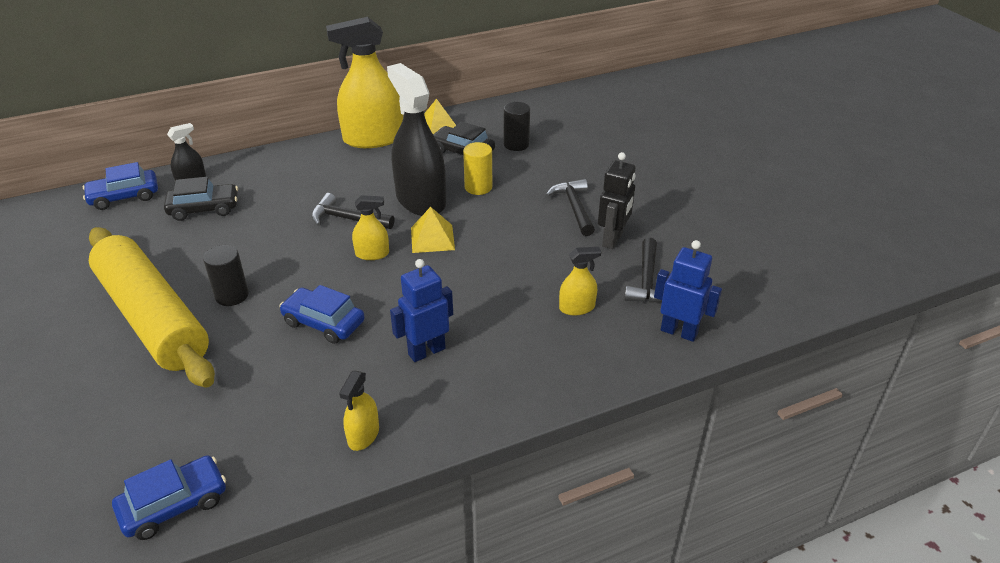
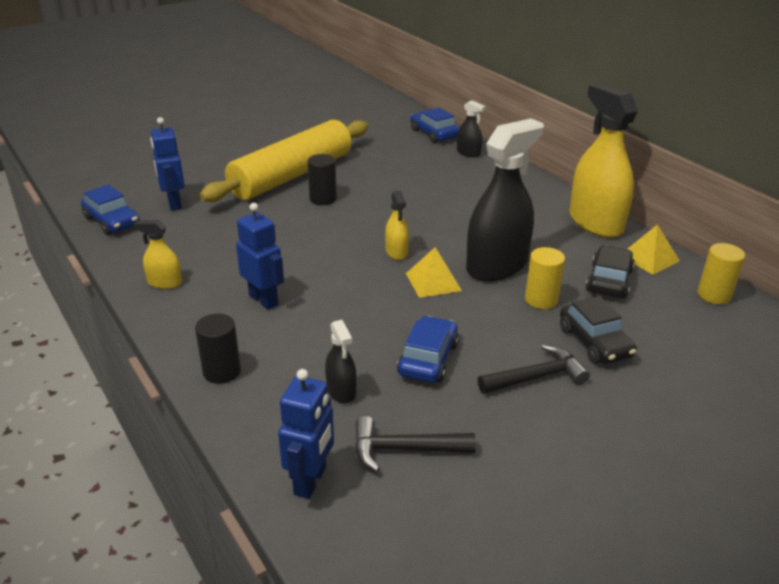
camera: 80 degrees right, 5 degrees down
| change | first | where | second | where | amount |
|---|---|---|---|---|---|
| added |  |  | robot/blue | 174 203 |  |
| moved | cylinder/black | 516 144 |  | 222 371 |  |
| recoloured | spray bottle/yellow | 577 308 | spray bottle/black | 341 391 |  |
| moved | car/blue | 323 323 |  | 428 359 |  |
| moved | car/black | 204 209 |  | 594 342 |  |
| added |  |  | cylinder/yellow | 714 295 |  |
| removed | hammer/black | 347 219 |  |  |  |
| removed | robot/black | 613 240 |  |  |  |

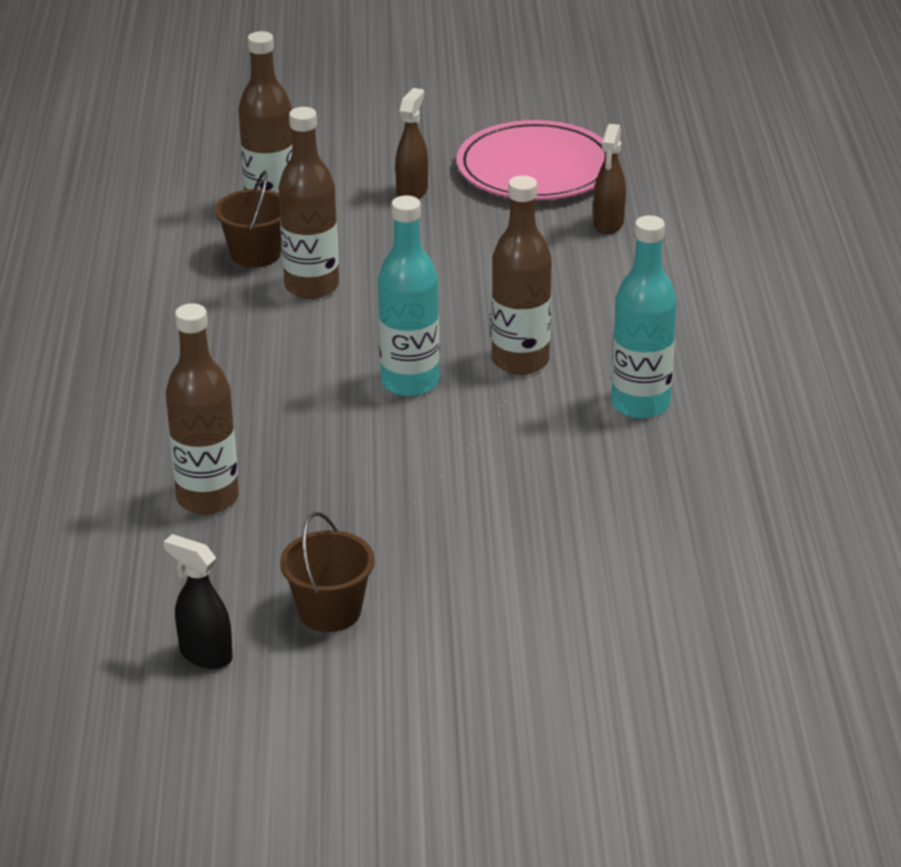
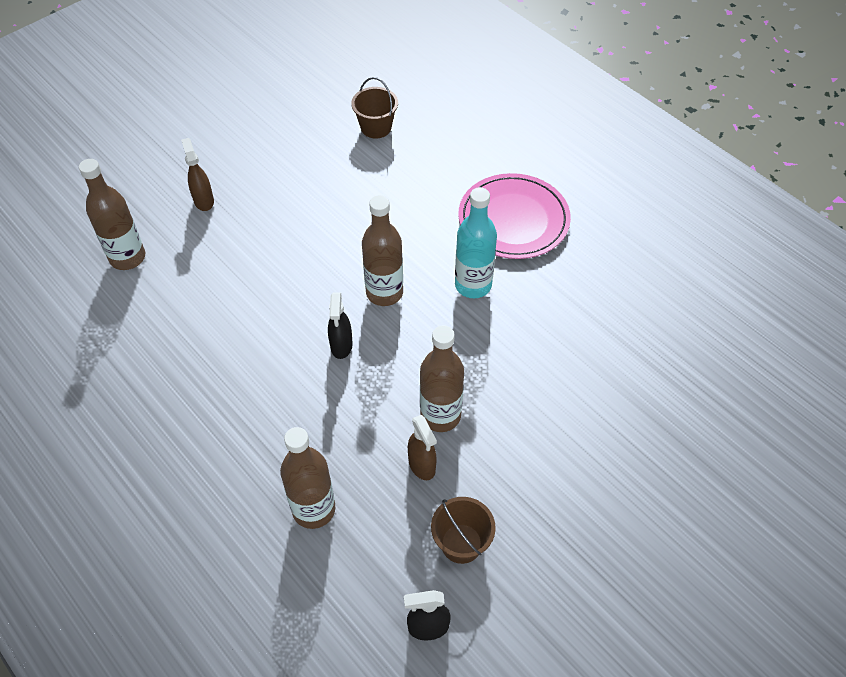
camera: 40 degrees left, 20 degrees up
| change | first | where | second | where | amount |
|---|---|---|---|---|---|
| replaced | bottle/turquoise | 410 382 | spray bottle/black | 341 346 |  |
| moved | bucket/brown | 255 254 |  | 376 127 |  |
| moved | spray bottle/brown | 608 224 |  | 422 465 |  |
| moved | bottle/brown | 311 286 |  | 440 415 |  |
| moved | plate/pink | 535 168 |  | 513 220 |  |

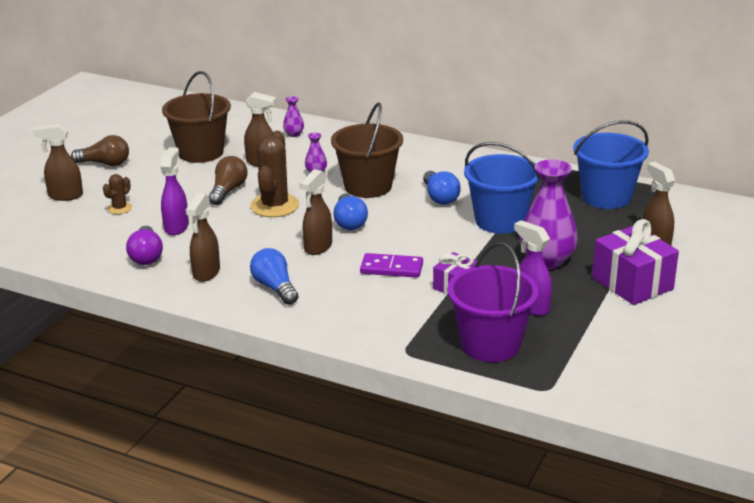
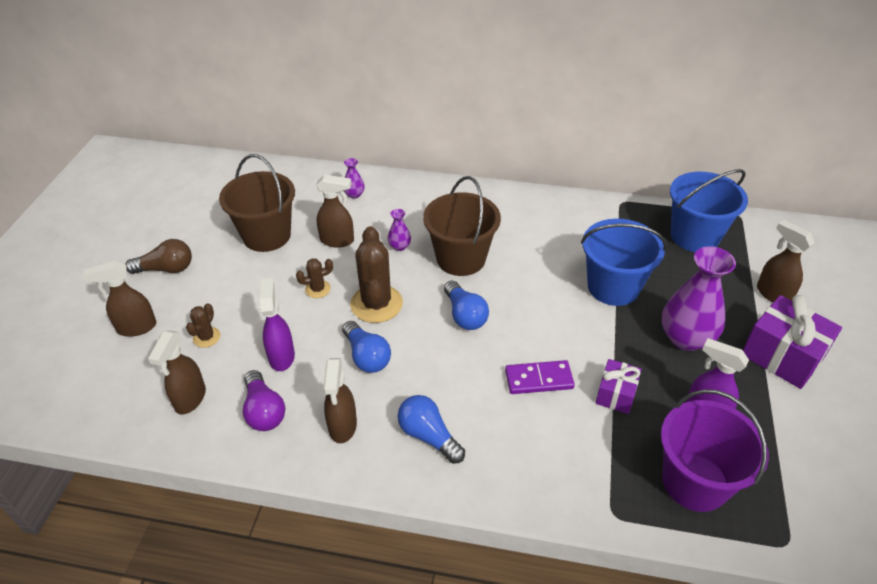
camera: 15 degrees left, 15 degrees up
| change | first | where | second | where | amount |
|---|---|---|---|---|---|
| moved | spray bottle/brown | 318 247 |  | 190 399 |  |
| replaced | light bulb/brown | 228 191 | cactus/brown | 318 289 |  |
| moved | light bulb/blue | 440 197 |  | 366 356 |  |

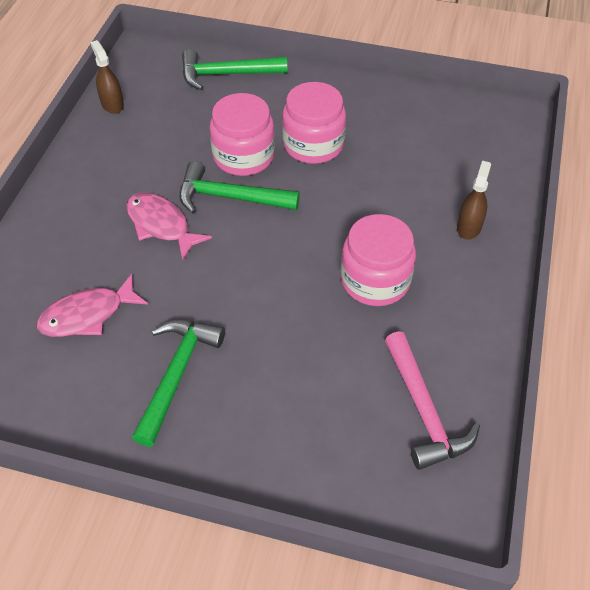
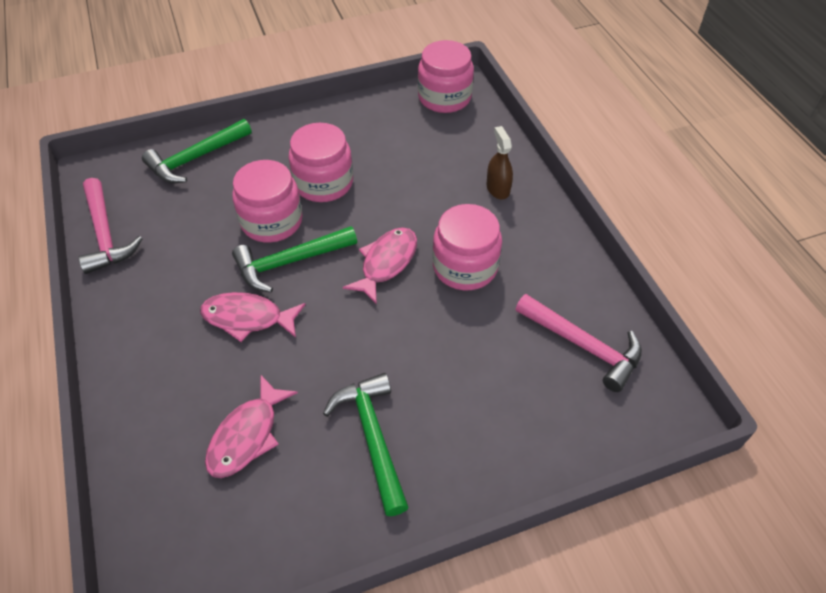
camera: 35 degrees left, 0 degrees up
| change | first | where | second | where | amount |
|---|---|---|---|---|---|
| replaced | spray bottle/brown | 112 104 | hammer/pink | 105 234 |  |
| added |  |  | fish/pink | 386 263 |  |
| added |  |  | jar/pink | 444 97 |  |

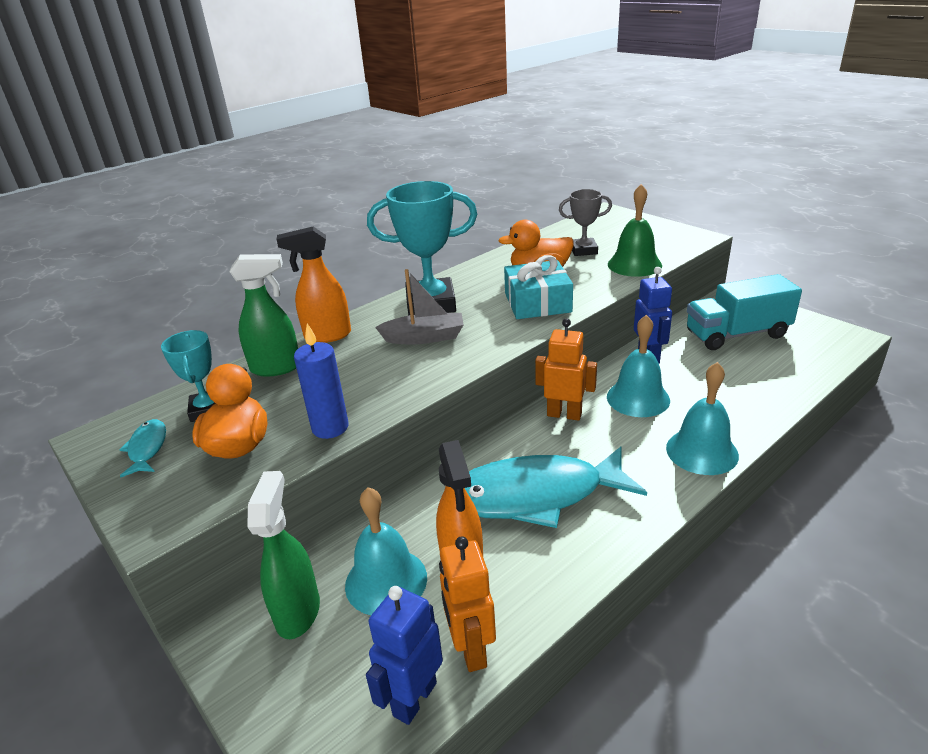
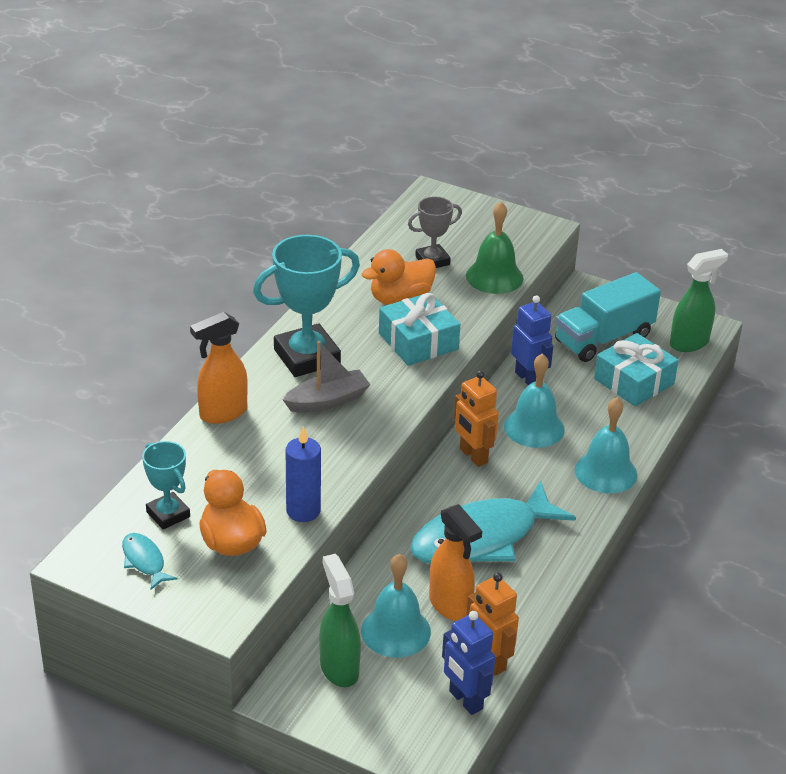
camera: 25 degrees left, 5 degrees up
| change | first | where | second | where | amount |
|---|---|---|---|---|---|
| turned | robot/blue | 414 699 |  | 465 700 | 45 degrees counterclockwise |
| turned | robot/orange | 564 414 |  | 473 456 | 120 degrees counterclockwise |
| added |  |  | gift/turquoise | 634 381 |  |
| moved | spray bottle/green | 276 368 |  | 689 343 |  |

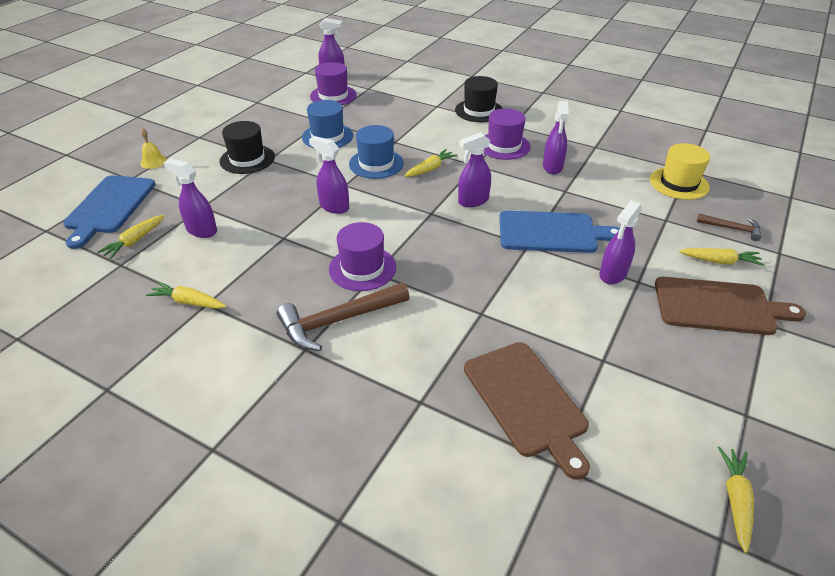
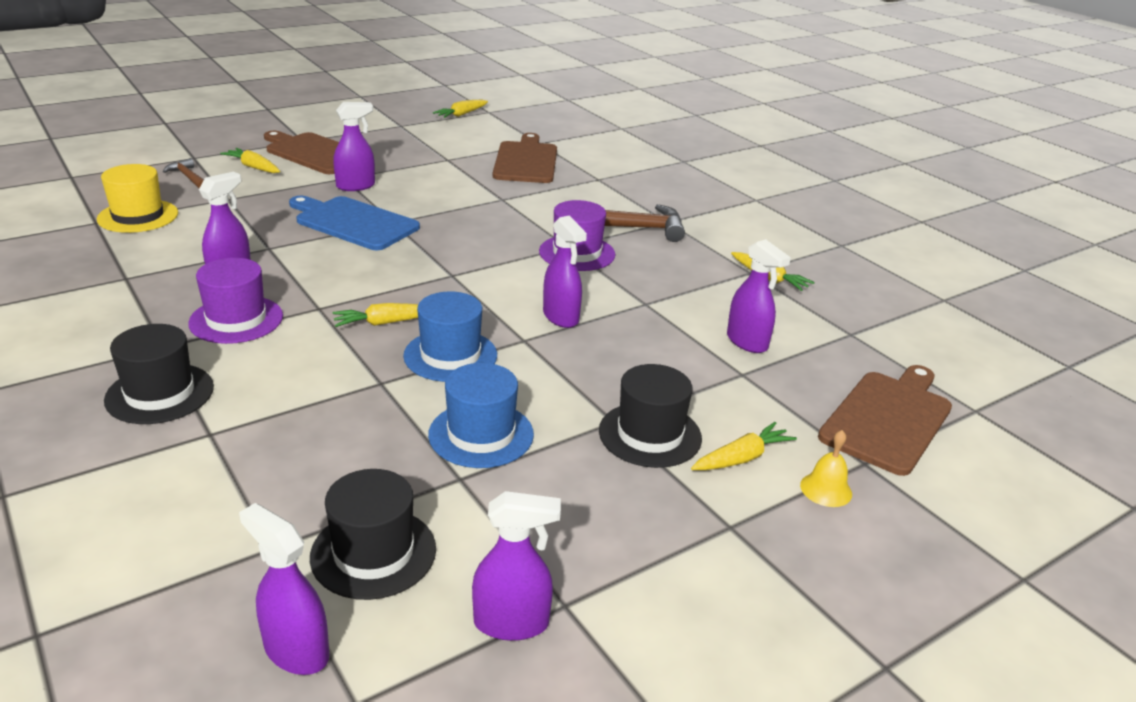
camera: 155 degrees left, 10 degrees down
| change | first | where | second | where | amount |
|---|---|---|---|---|---|
| recoloured | hat/purple | 333 96 | hat/black | 373 553 |  |
| moved | spray bottle/purple | 473 201 |  | 512 623 |  |
| moved | carrot/yellow | 135 241 |  | 741 458 |  |
| recoloured | cutting board/blue | 109 207 | cutting board/brown | 888 419 |  |

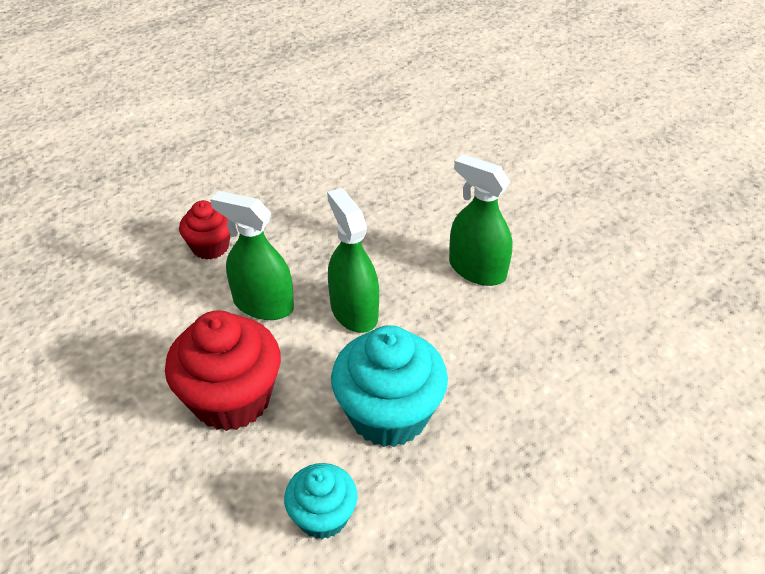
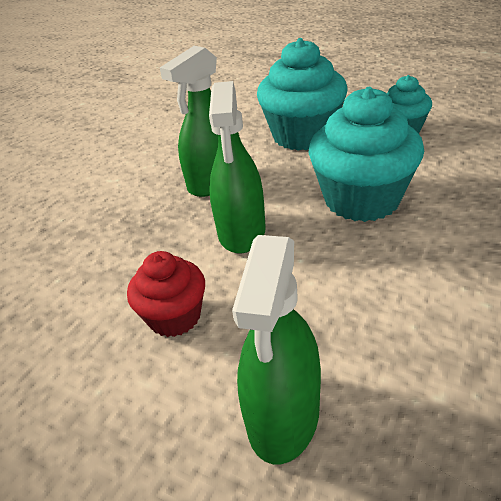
camera: 110 degrees left, 5 degrees down
| change | first | where | second | where | amount |
|---|---|---|---|---|---|
| moved | spray bottle/green | 477 270 |  | 283 414 |  |
| recoloured | cupcake/red | 232 399 | cupcake/turquoise | 361 199 |  |

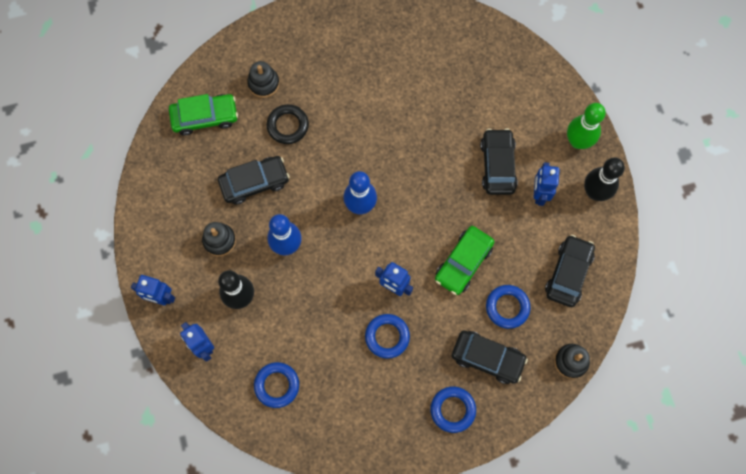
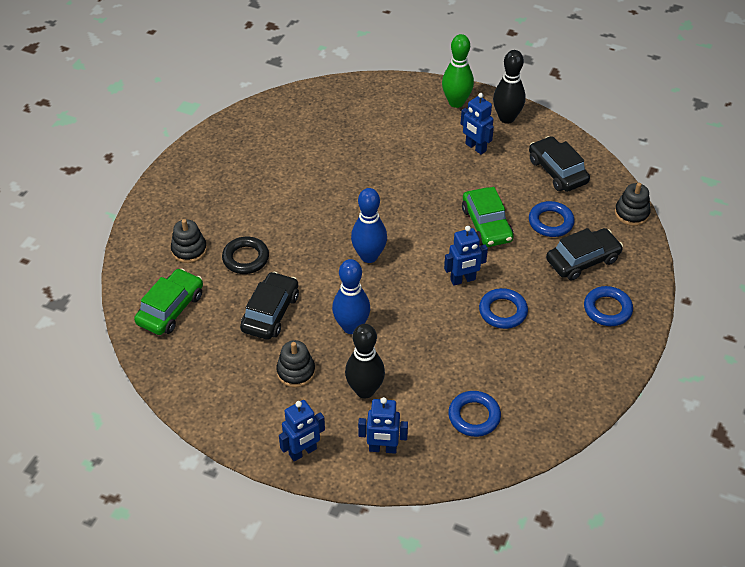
camera: 50 degrees left, 25 degrees down
| change | first | where | second | where | amount |
|---|---|---|---|---|---|
| removed | car/black | 497 165 |  |  |  |

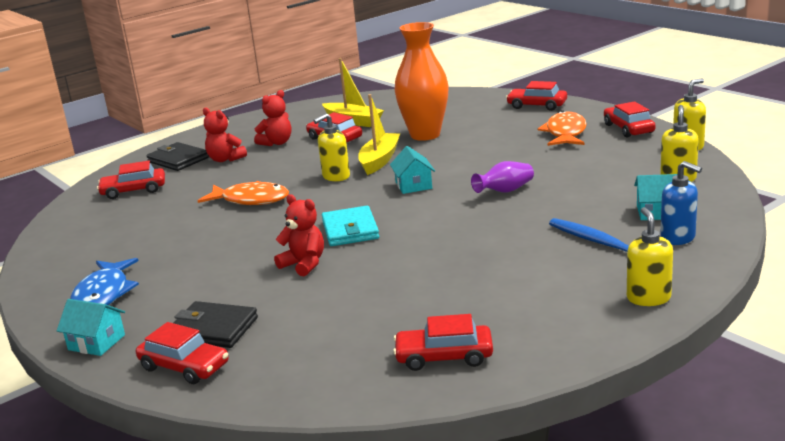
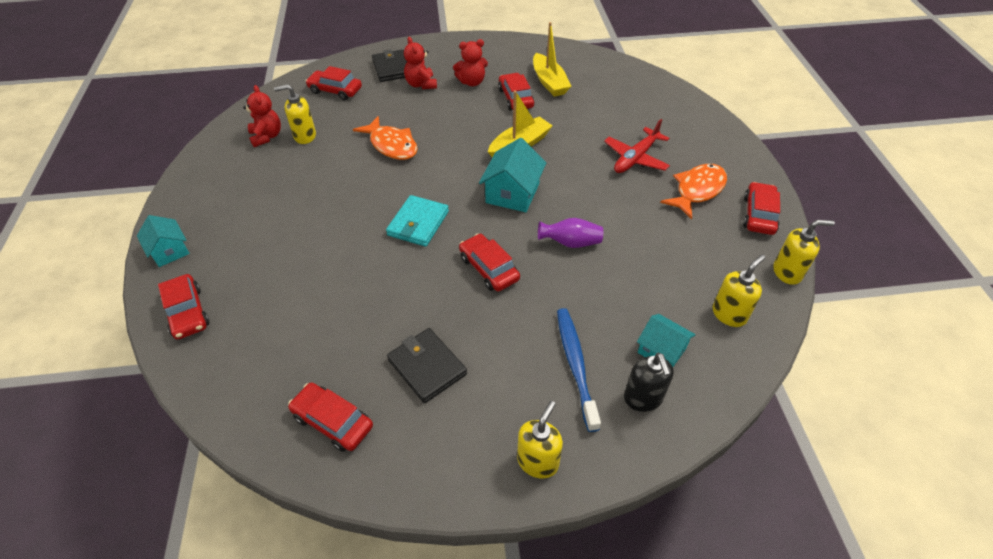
camera: 30 degrees right, 25 degrees up
| change | first | where | second | where | amount |
|---|---|---|---|---|---|
| moved | teddy bear/red | 304 264 |  | 267 136 |  |
| moved | soap dispenser/yellow | 336 177 |  | 304 136 |  |
| moved | wallet/black | 213 329 |  | 427 367 |  |
| moved | car/red | 537 105 |  | 489 268 |  |
| resized | house/turquoise | 413 185 |  | 512 193 | x1.51 |
| added |  |  | plane/red | 636 158 |  |
| recoloured | soap dispenser/blue | 678 238 | soap dispenser/black | 643 398 |  |
| removed | fish/blue | 104 294 |  |  |  |
| removed | vase/orange | 425 135 |  |  |  |

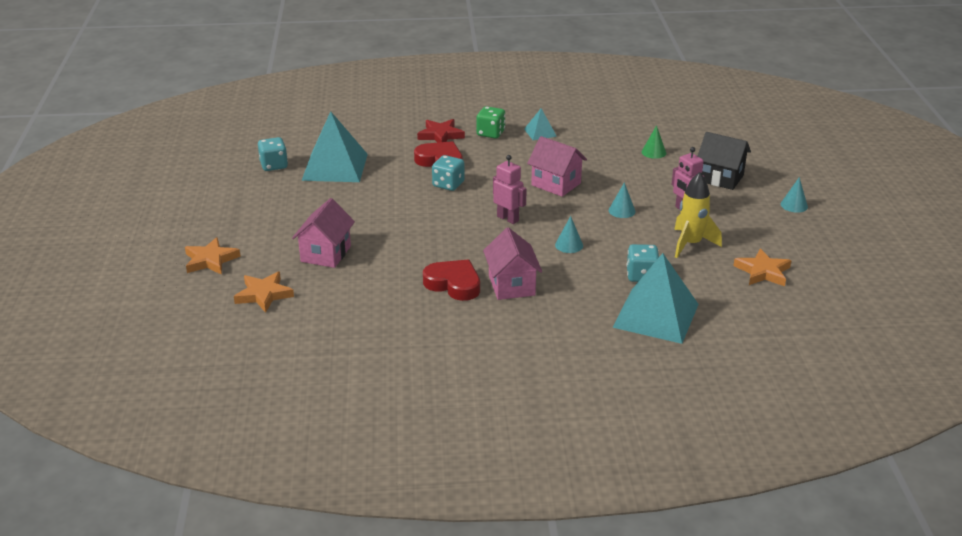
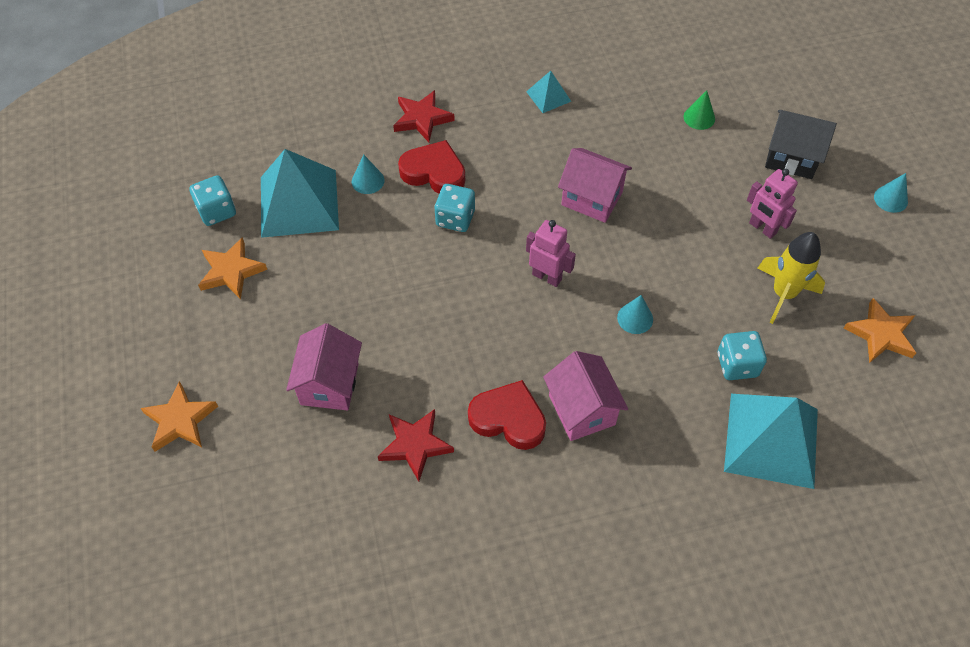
camera: 10 degrees left, 25 degrees up
| change | first | where | second | where | amount |
|---|---|---|---|---|---|
| moved | star/orange | 264 294 |  | 231 271 |  |
| moved | cone/turquoise | 622 211 |  | 368 181 |  |
| added |  |  | star/red | 415 445 |  |
| removed | dice/green | 490 133 |  |  |  |

